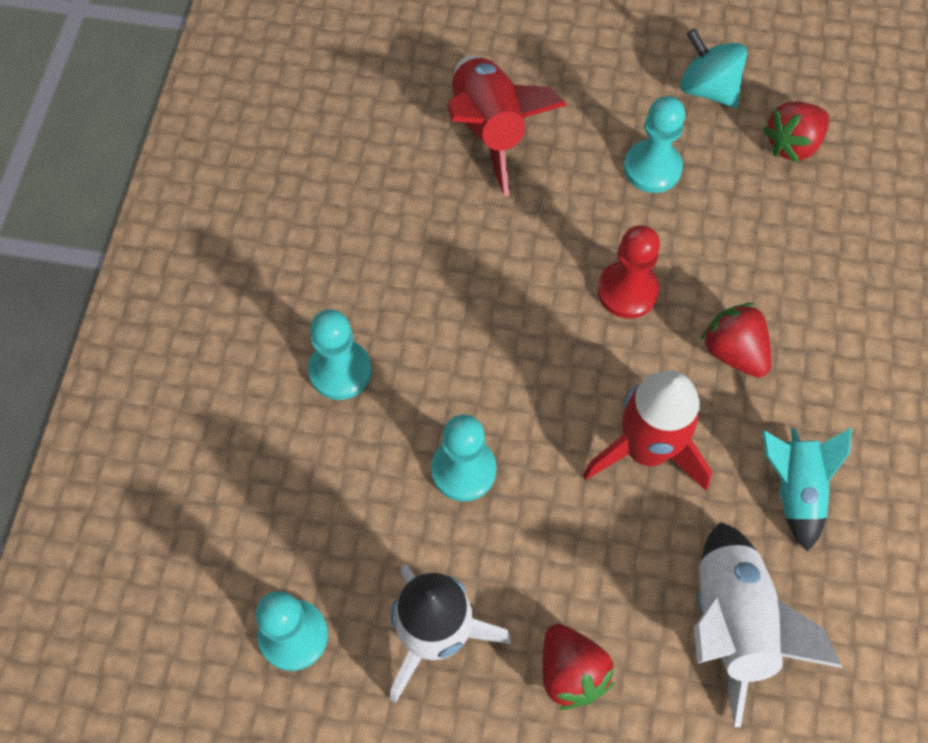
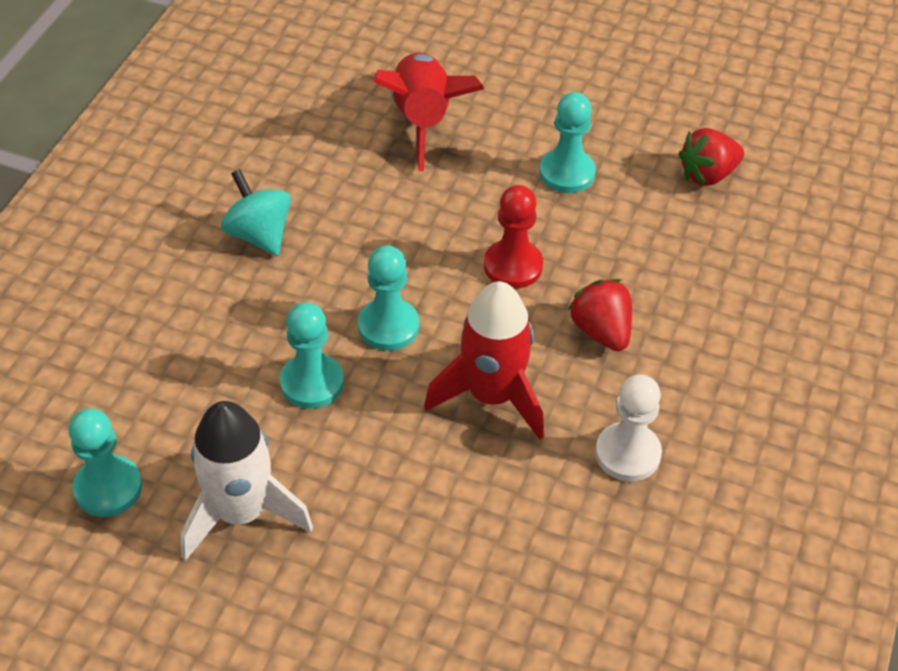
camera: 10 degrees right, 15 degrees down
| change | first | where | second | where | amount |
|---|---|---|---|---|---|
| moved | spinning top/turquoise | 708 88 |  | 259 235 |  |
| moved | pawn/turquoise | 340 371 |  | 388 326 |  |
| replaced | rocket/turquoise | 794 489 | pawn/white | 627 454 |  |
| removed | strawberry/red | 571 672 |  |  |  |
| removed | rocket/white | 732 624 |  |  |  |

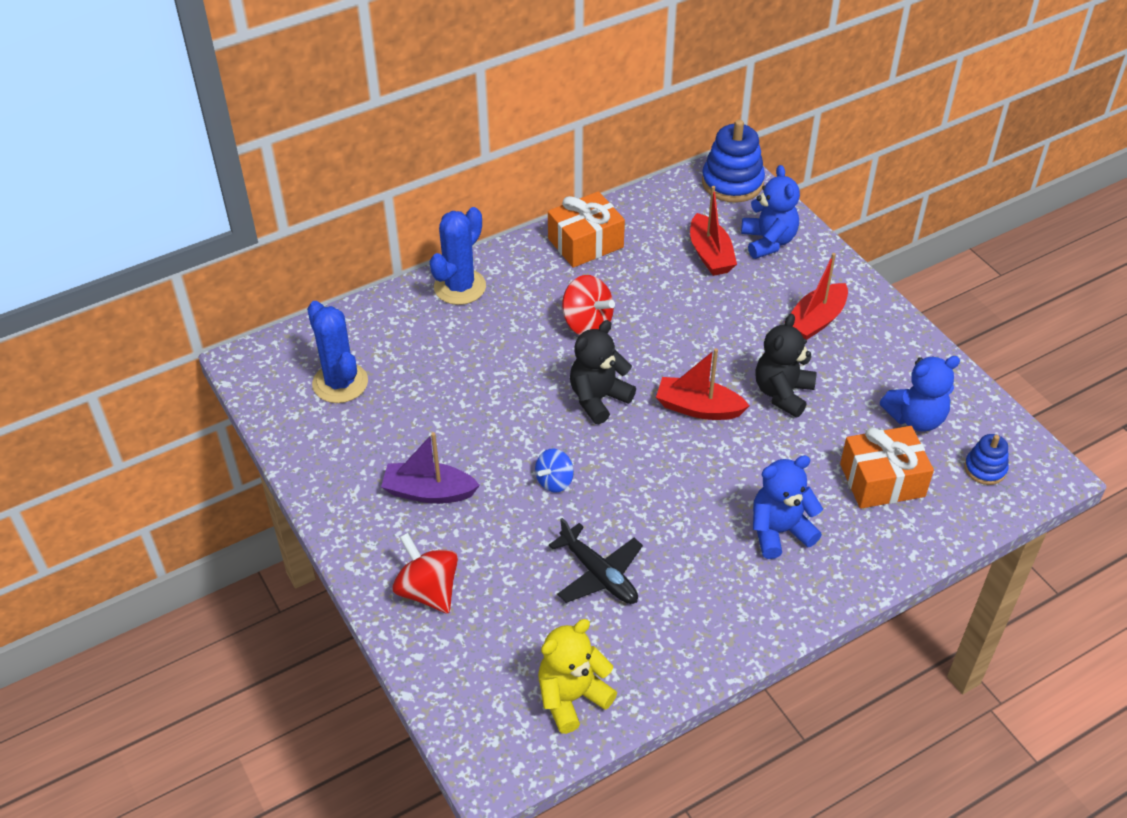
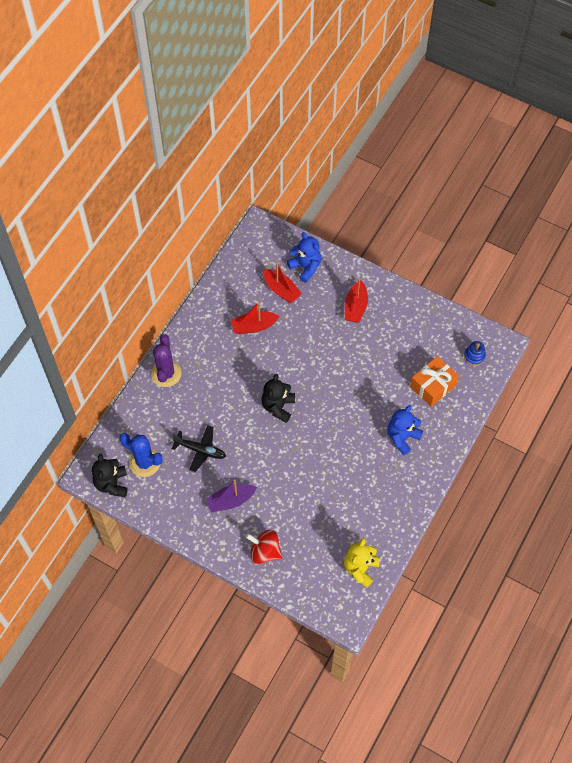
camera: 30 degrees left, 15 degrees up
| change | first | where | second | where | amount |
|---|---|---|---|---|---|
| moved | teddy bear/black | 782 393 |  | 112 484 |  |
| recoloured | cactus/blue | 460 287 | cactus/purple | 166 373 |  |
| moved | plane/black | 599 574 |  | 200 450 |  |
| moved | boat/red | 698 408 |  | 254 326 |  |
| removed | spinning top/blue | 554 481 |  |  |  |
| removed | gift/orange | 585 243 |  |  |  |
| removed | spinning top/red | 587 324 |  |  |  |
| removed | stacking toy/blue | 732 183 |  |  |  |
| removed | teddy bear/blue | 915 418 |  |  |  |

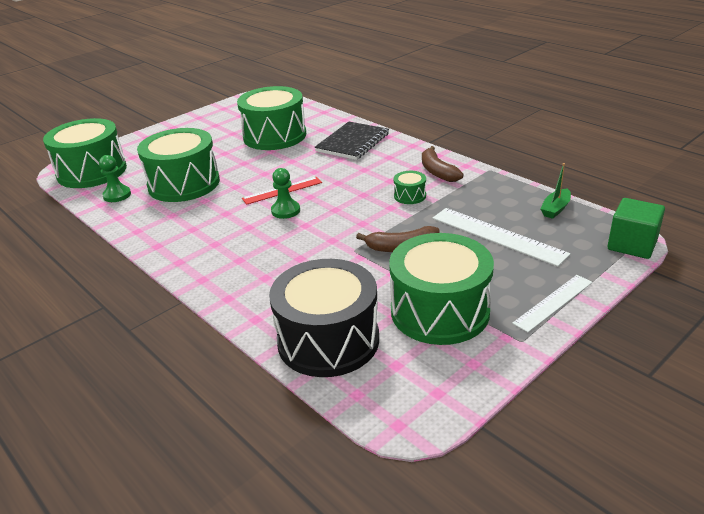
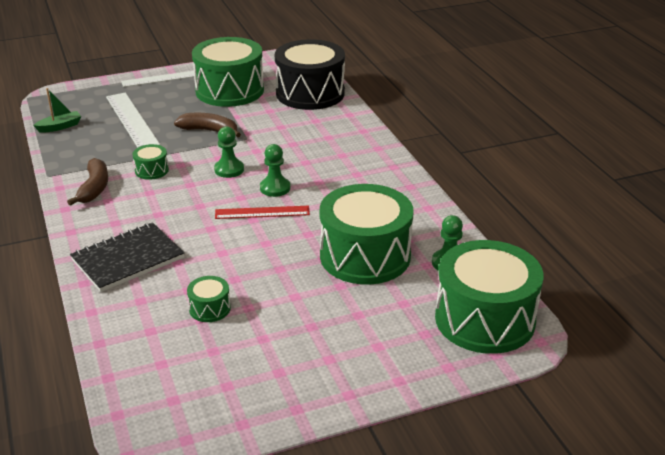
camera: 160 degrees left, 0 degrees up
| change | first | where | second | where | amount |
|---|---|---|---|---|---|
| resized | drum/green | 274 136 |  | 210 308 | x0.42 |
| added |  |  | pawn/green | 229 169 |  |
| removed | cube/green | 632 245 |  |  |  |

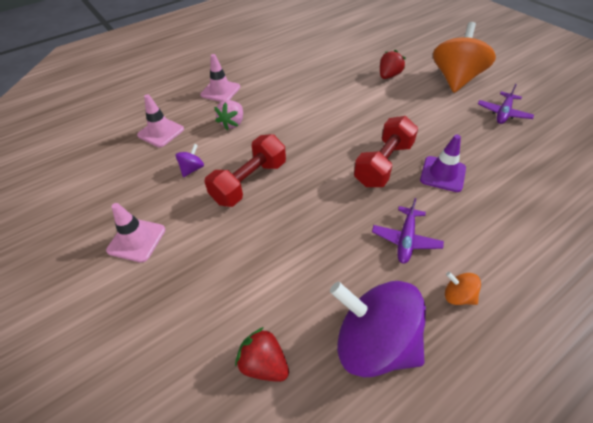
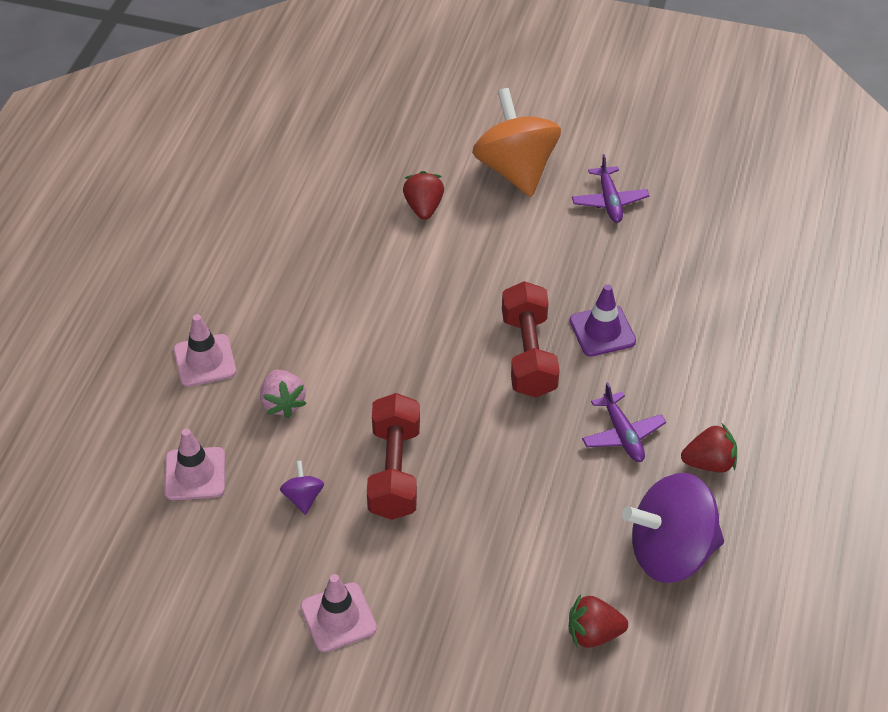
camera: 40 degrees left, 0 degrees up
| change | first | where | second | where | amount |
|---|---|---|---|---|---|
| replaced | spinning top/orange | 457 296 | strawberry/red | 709 463 |  |

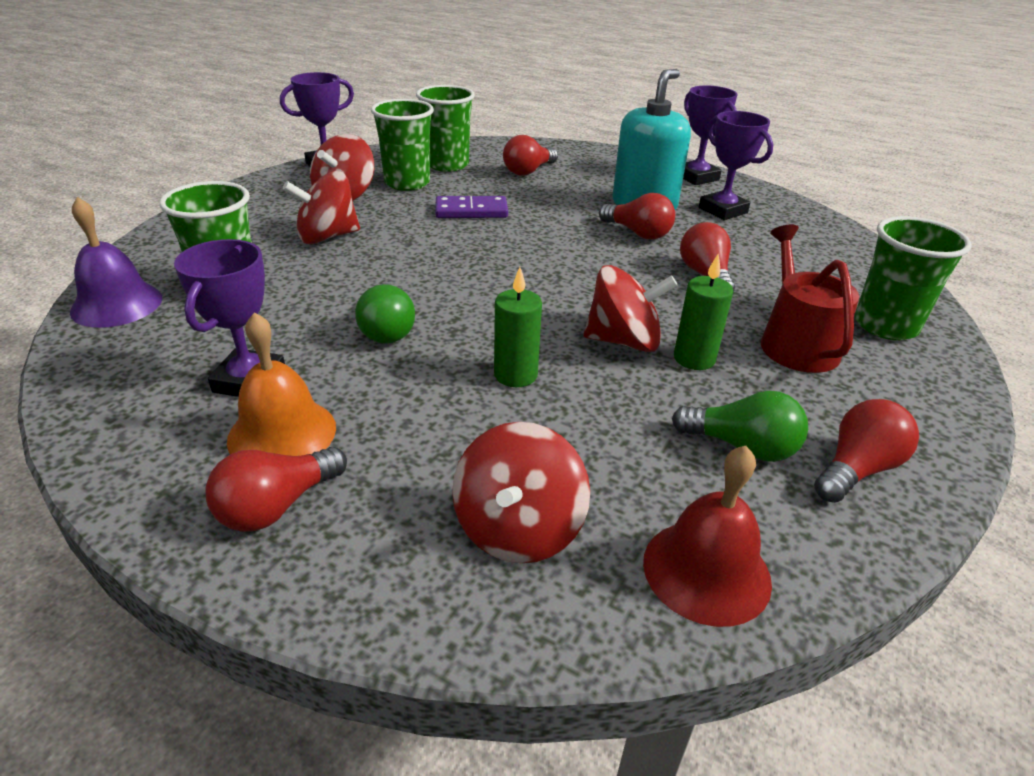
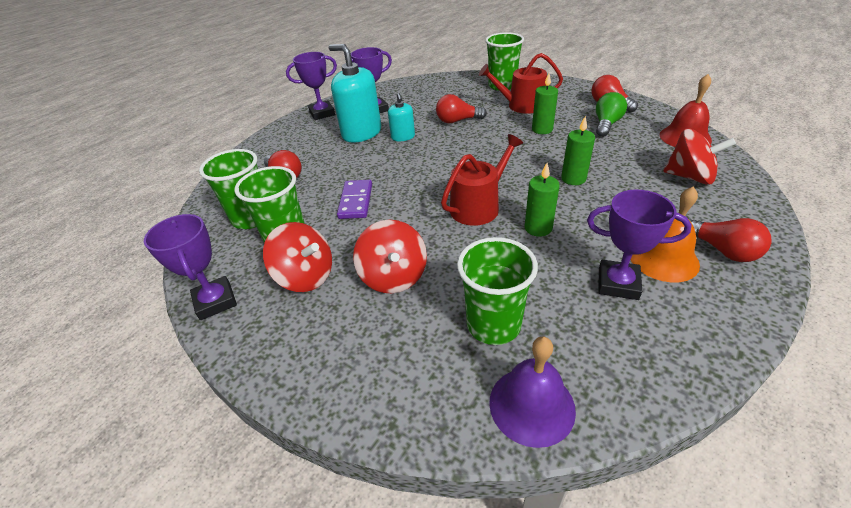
camera: 80 degrees left, 5 degrees up
| change | first | where | second | where | amount |
|---|---|---|---|---|---|
| replaced | light bulb/red | 638 233 | soap dispenser/turquoise | 403 137 |  |
| added |  |  | watering can/red | 478 206 |  |
| replaced | light bulb/green | 387 329 | candle/green | 538 228 |  |
| removed | spinning top/red | 623 341 |  |  |  |

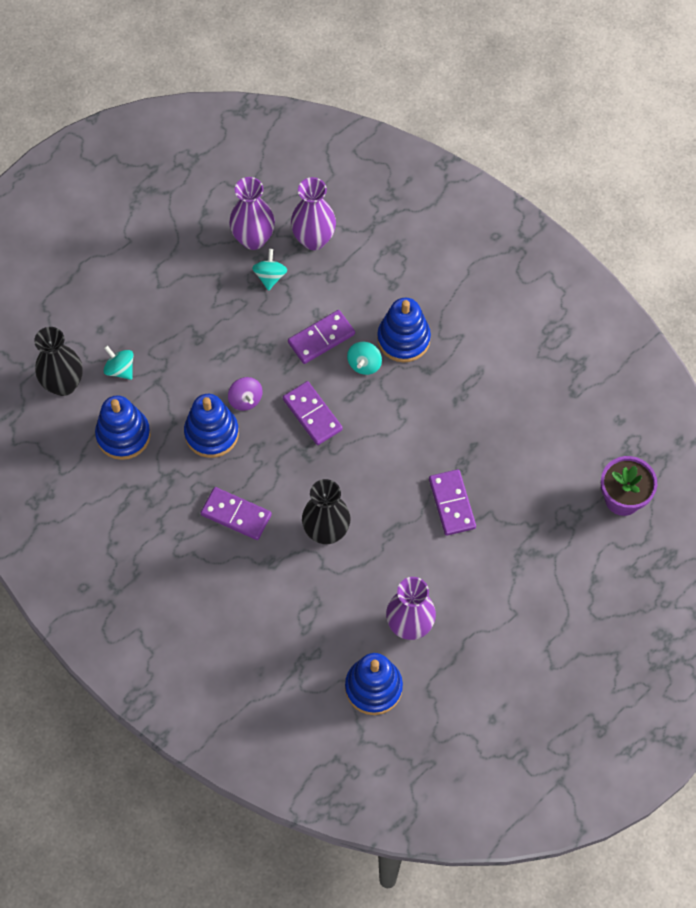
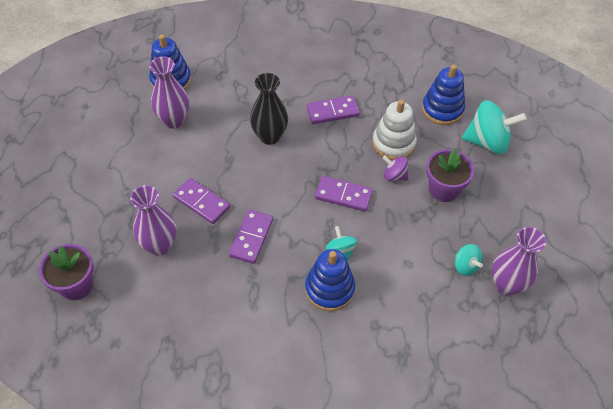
camera: 140 degrees right, 10 degrees down
| change | first | where | second | where | amount |
|---|---|---|---|---|---|
| moved | vase/purple | 313 239 |  | 160 245 |  |
| moved | domino/purple | 321 338 |  | 251 238 |  |
| recoloured | stacking toy/blue | 211 433 | stacking toy/white | 393 143 |  |
| added |  |  | flower pot/purple | 443 189 |  |
| resized | spinning top/turquoise | 120 369 |  | 487 141 | x1.91 |
| removed | vase/black | 63 384 |  |  |  |

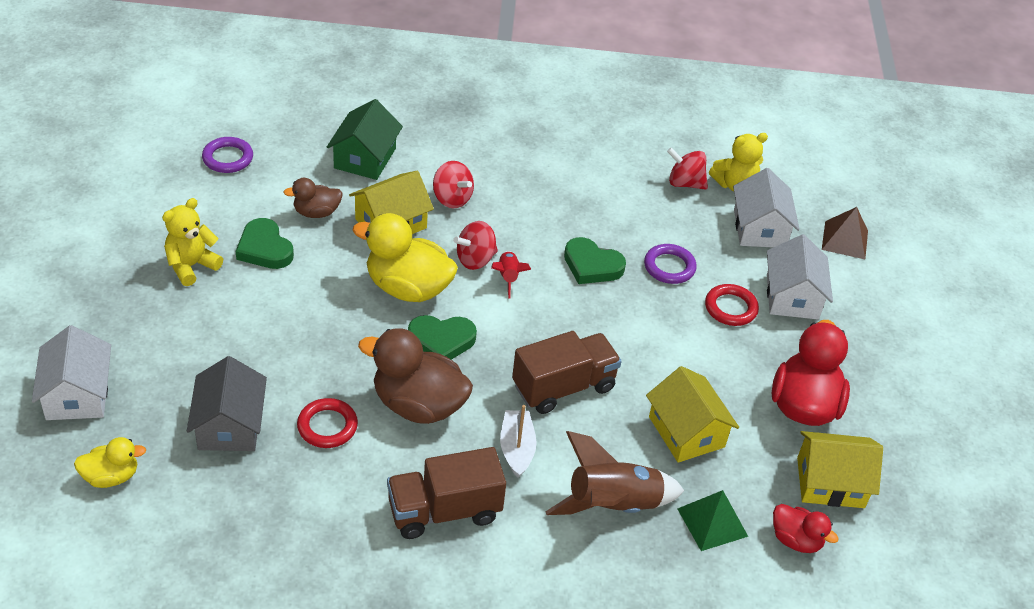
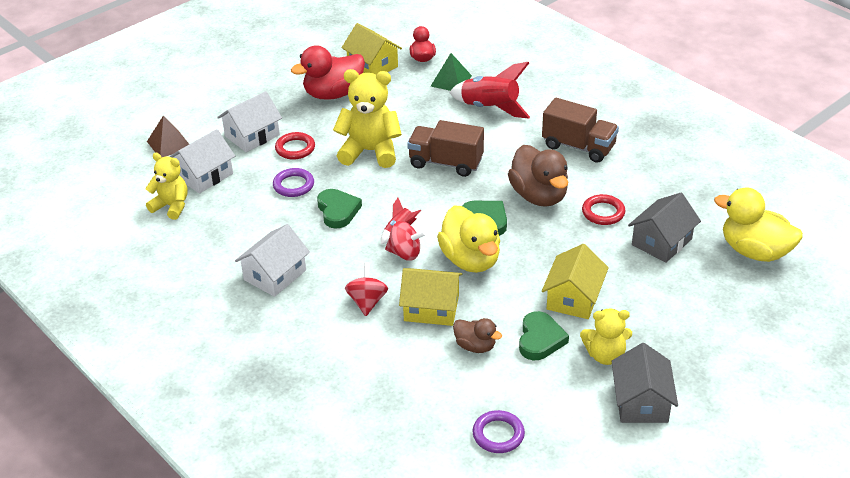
camera: 130 degrees left, 5 degrees down
| change | first | where | second | where | amount |
|---|---|---|---|---|---|
| moved | house/white | 77 394 |  | 275 275 |  |
| added |  |  | teddy bear/yellow | 370 151 |  |
| recoloured | rocket/brown | 613 505 | rocket/red | 490 108 |  |
| moved | house/yellow | 686 432 |  | 573 298 |  |
| added |  |  | house/grey | 641 402 |  |
| resized | duck/yellow | 111 476 |  | 754 251 | x1.84 |
| removed | house/green | 365 158 |  |  |  |
| removed | boat/white | 517 449 |  |  |  |
| removed | spinning top/red | 685 183 |  |  |  |

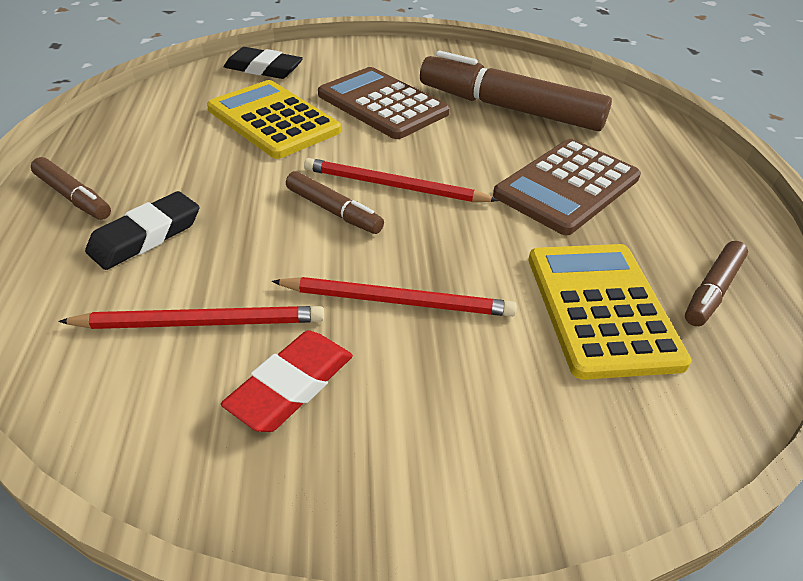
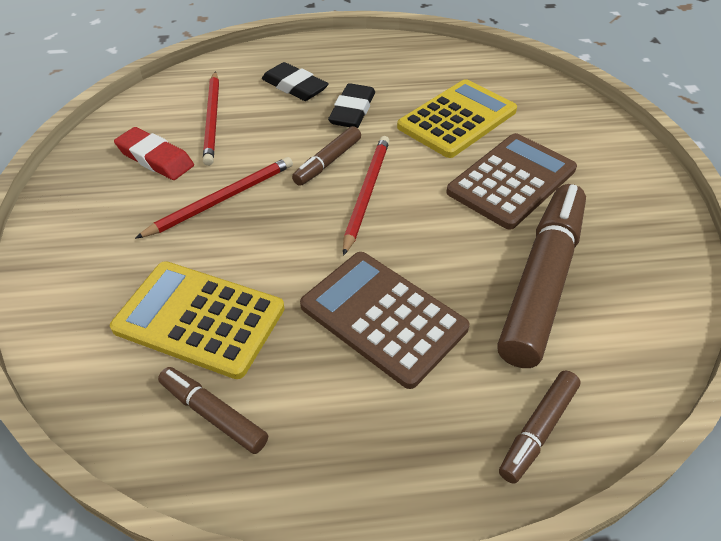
camera: 90 degrees right, 5 degrees up
| change | first | where | second | where | amount |
|---|---|---|---|---|---|
| turned | calculator/yellow | 601 309 |  | 199 318 | 150 degrees counterclockwise |
| turned | pencil/red | 398 301 |  | 222 199 | 135 degrees counterclockwise |
| moved | eraser/black | 263 69 |  | 352 111 |  |
| moved | marker/brown | 73 196 |  | 538 429 |  |

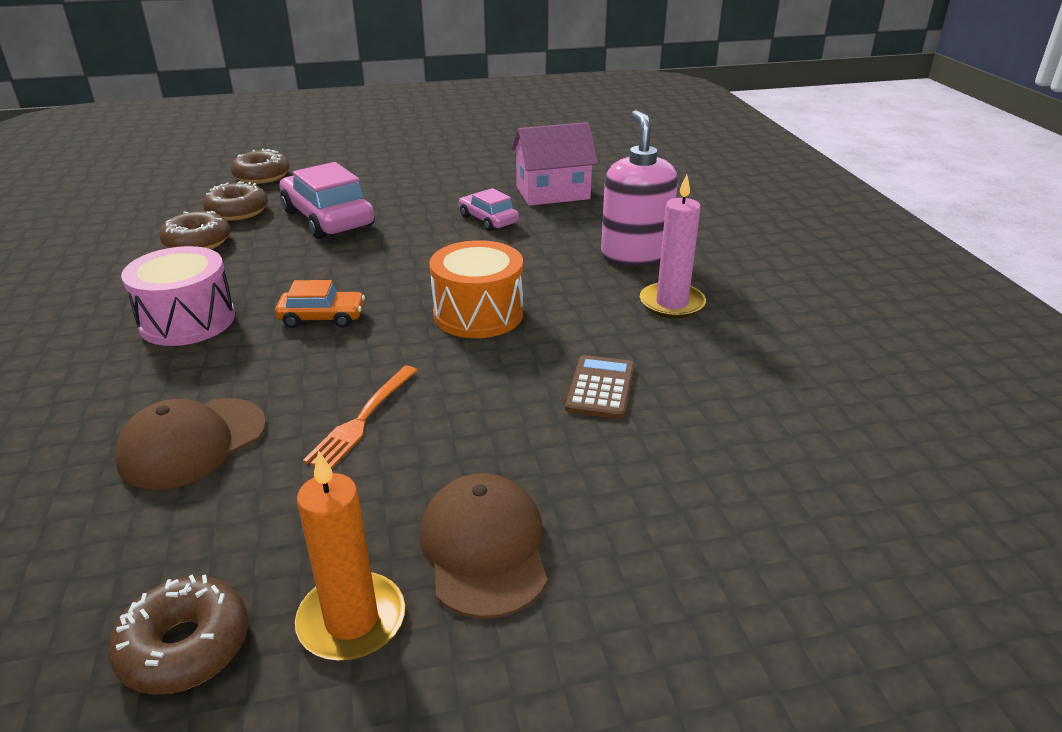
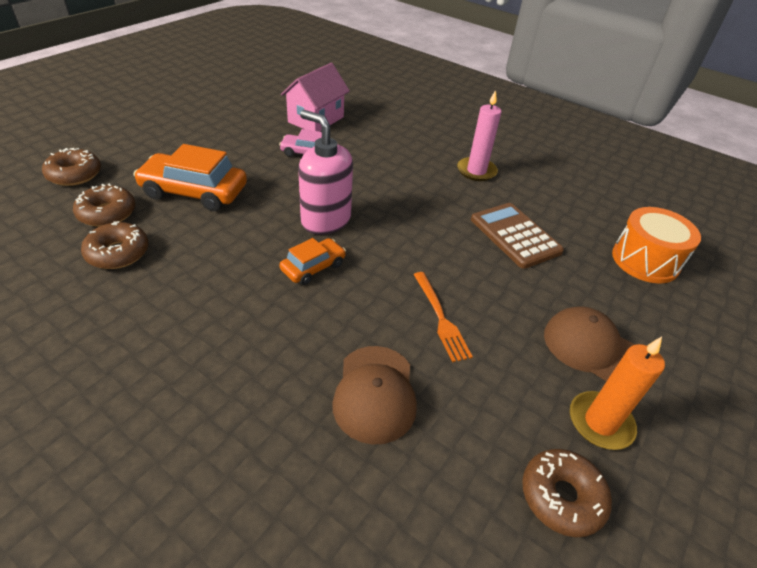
camera: 45 degrees left, 10 degrees up
| change | first | where | second | where | amount |
|---|---|---|---|---|---|
| recoloured | car/pink | 328 218 | car/orange | 194 192 |  |
| moved | soap dispenser/pink | 634 255 |  | 325 220 |  |
| resized | calculator/brown | 600 388 |  | 515 235 | x1.51 |
| moved | drum/orange | 478 314 |  | 645 260 |  |
| removed | drum/pink | 187 321 |  |  |  |

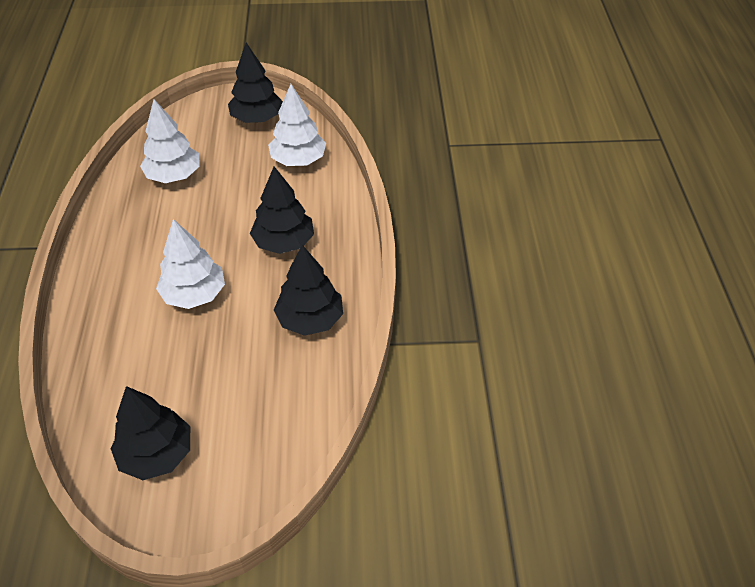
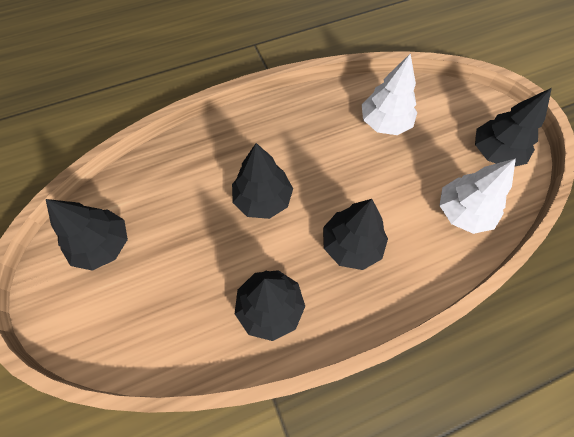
camera: 70 degrees right, 15 degrees up
| change | first | where | second | where | amount |
|---|---|---|---|---|---|
| recoloured | tree/white | 194 294 | tree/black | 262 199 |  |

